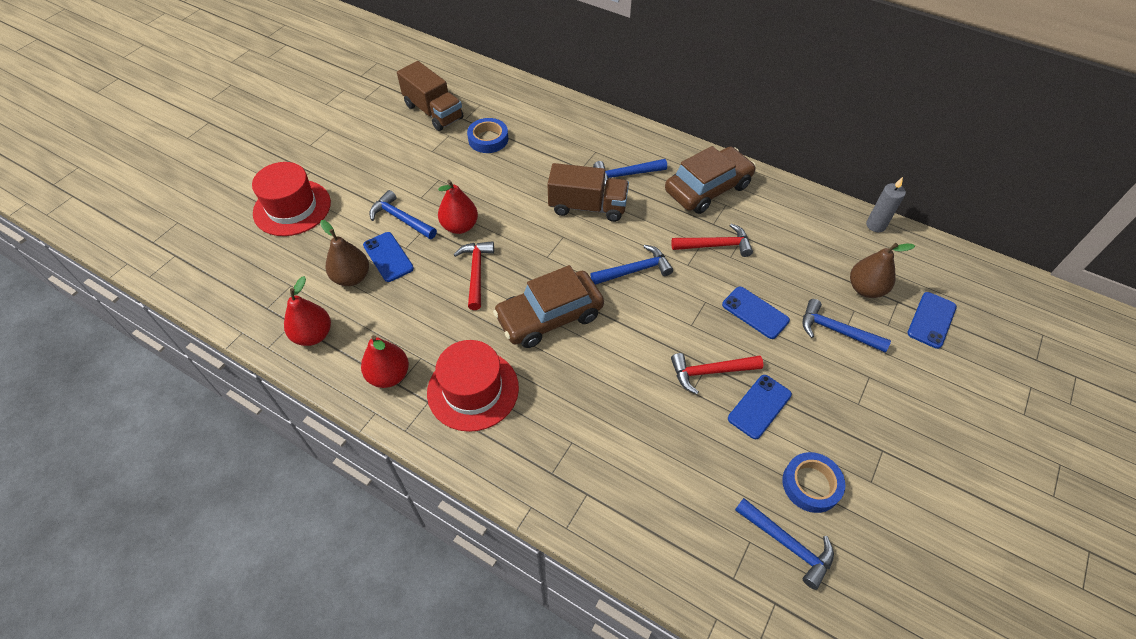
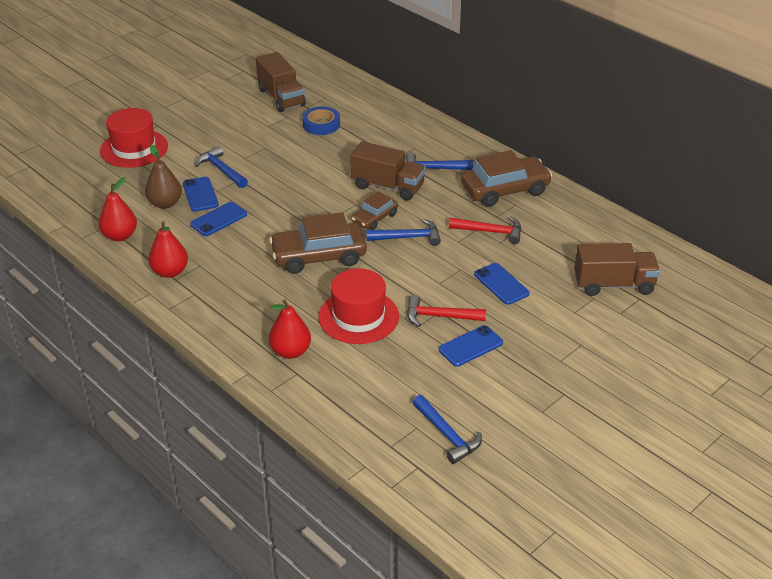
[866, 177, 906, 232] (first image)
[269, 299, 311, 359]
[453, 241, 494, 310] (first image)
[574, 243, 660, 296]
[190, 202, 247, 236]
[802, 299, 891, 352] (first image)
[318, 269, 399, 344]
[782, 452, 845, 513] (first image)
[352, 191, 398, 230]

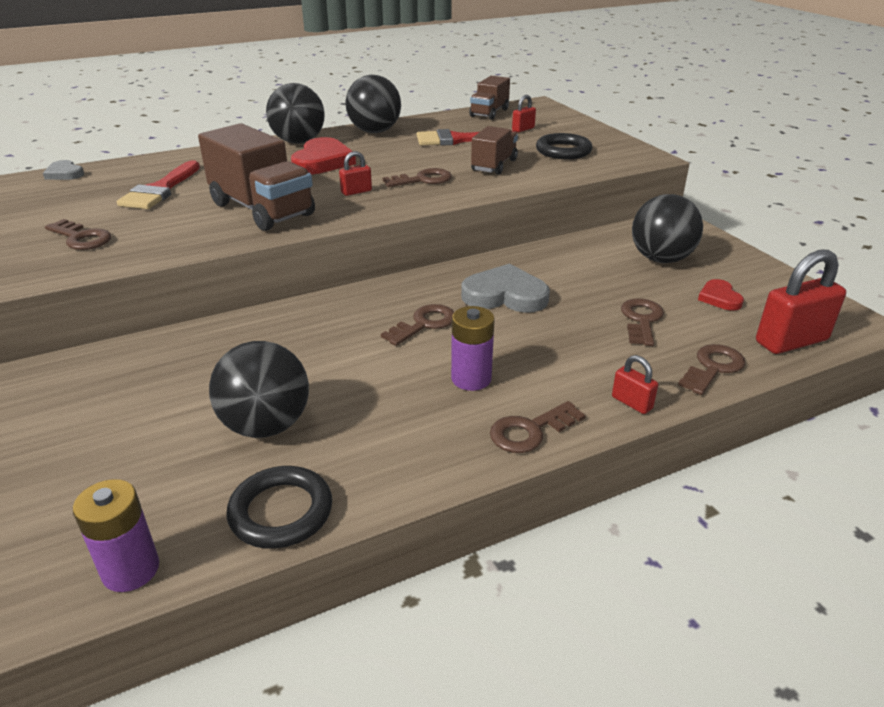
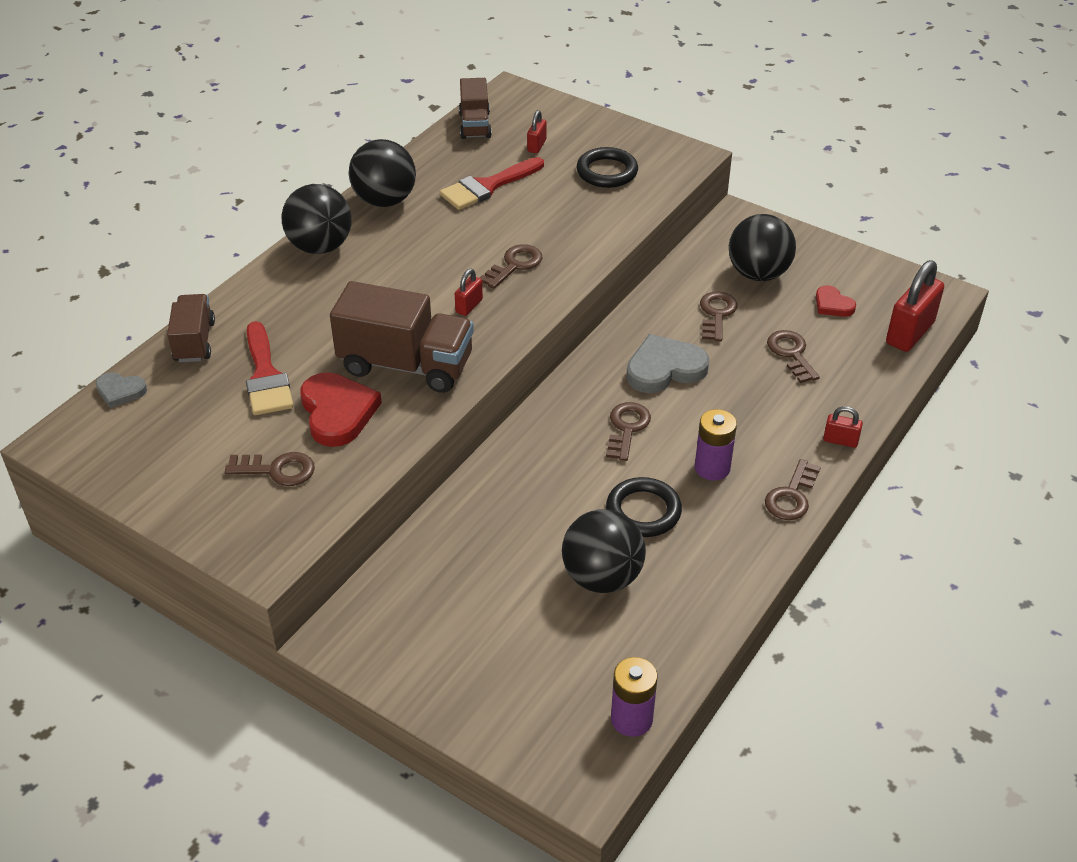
[167, 294, 215, 362]
[300, 372, 382, 447]
[700, 291, 737, 341]
[606, 477, 682, 537]

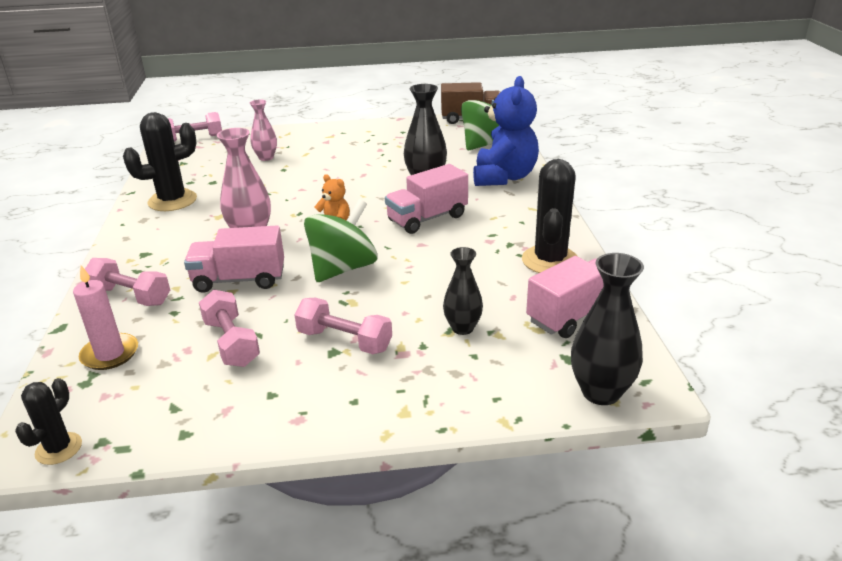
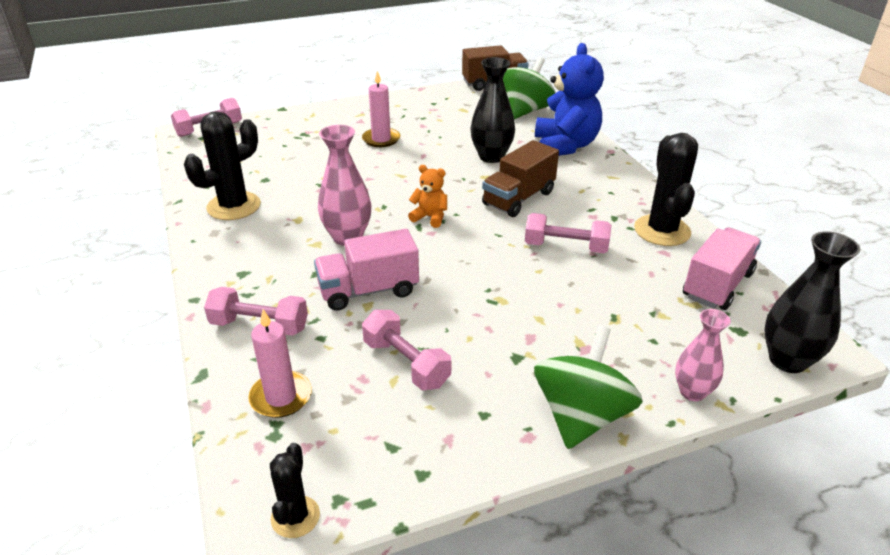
[675, 309, 731, 401]
[482, 140, 559, 217]
[534, 325, 643, 449]
[443, 247, 483, 335] (first image)
[525, 213, 612, 253]
[362, 71, 400, 147]

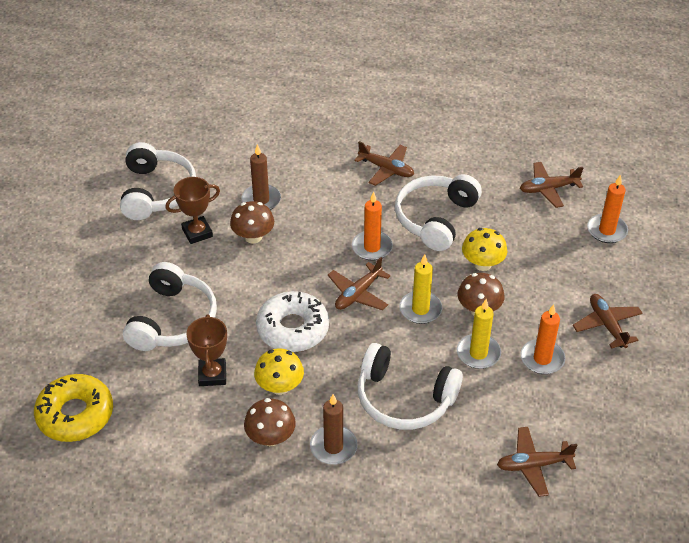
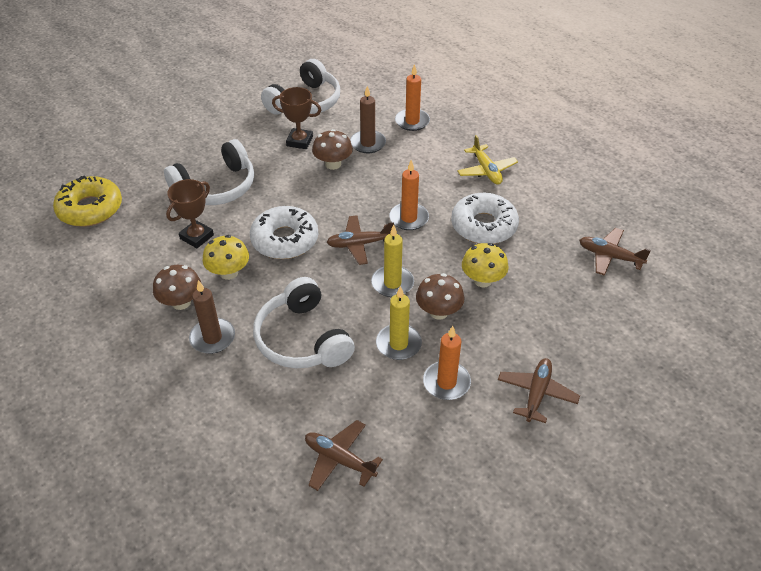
[457, 135, 518, 185]
[451, 193, 519, 244]
[395, 64, 430, 131]

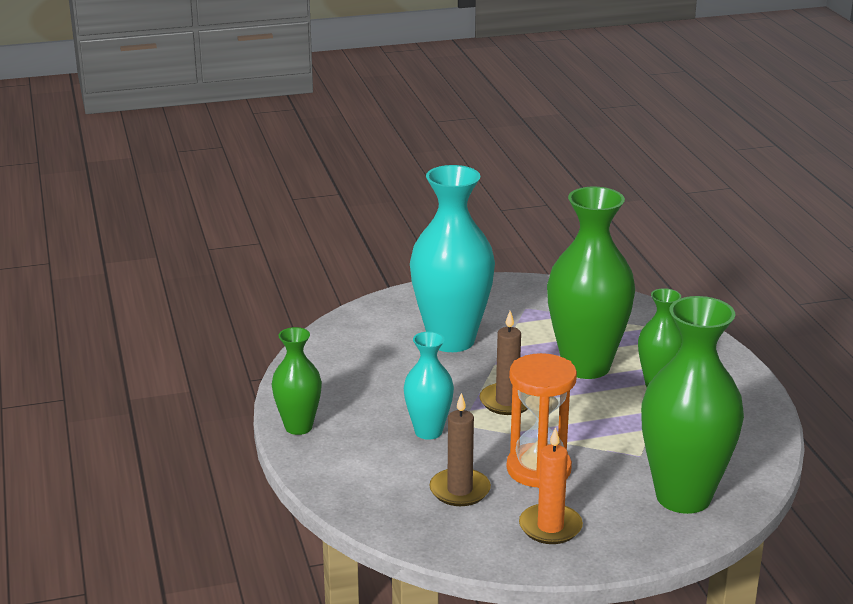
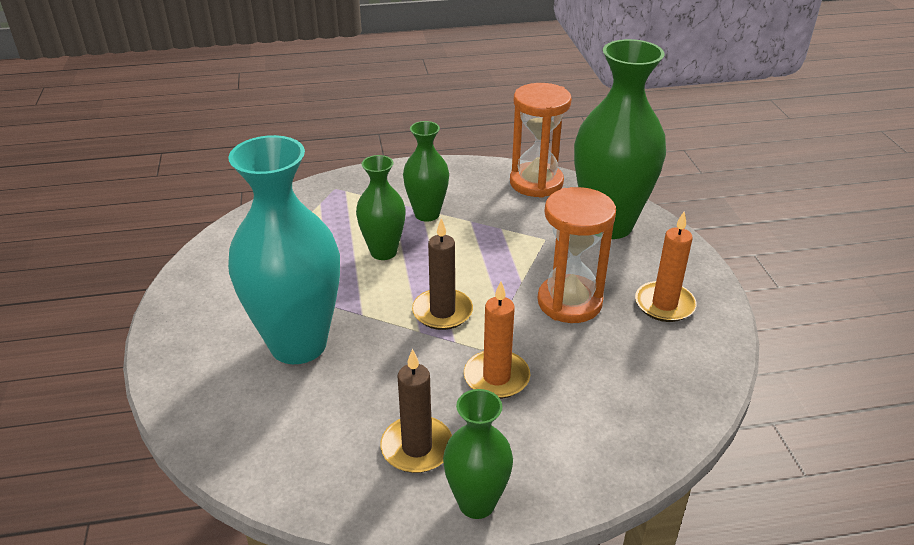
[356, 155, 406, 260]
[464, 281, 531, 399]
[380, 349, 452, 473]
[510, 83, 572, 198]

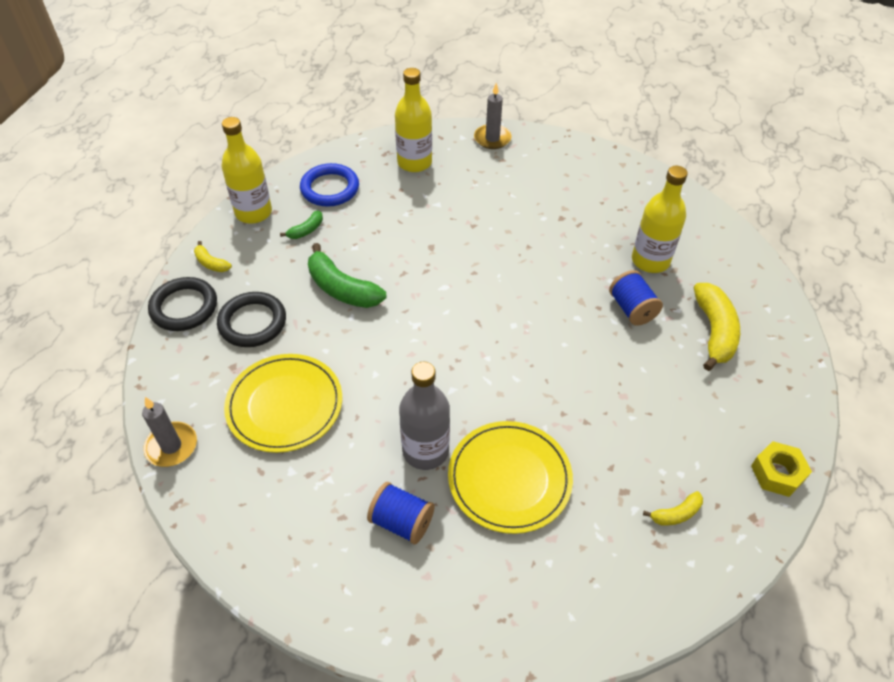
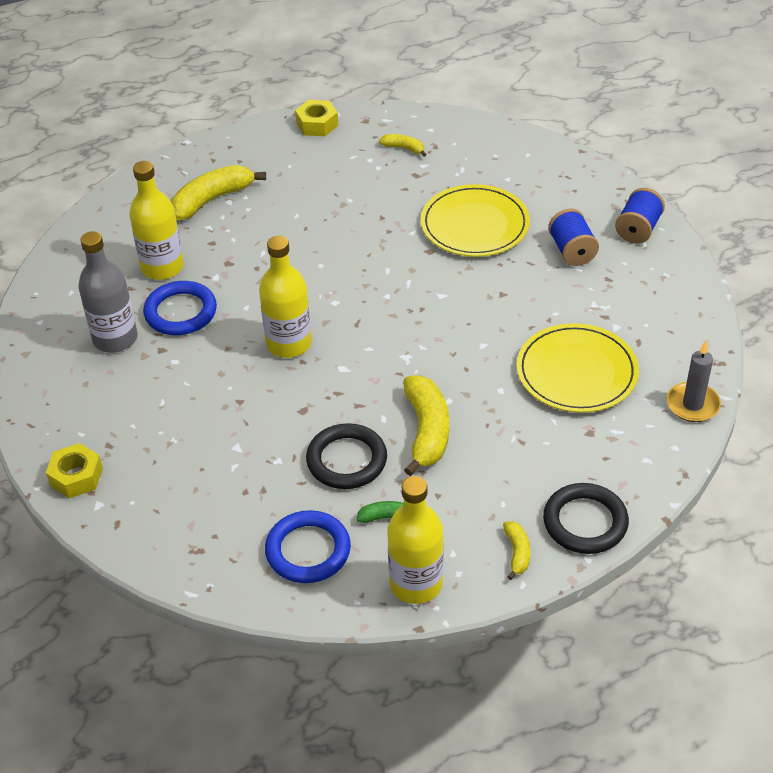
[259, 236, 312, 358]
[46, 443, 103, 498]
[403, 375, 449, 476]
[615, 188, 665, 244]
[306, 423, 387, 489]
[78, 231, 138, 353]
[143, 281, 217, 335]

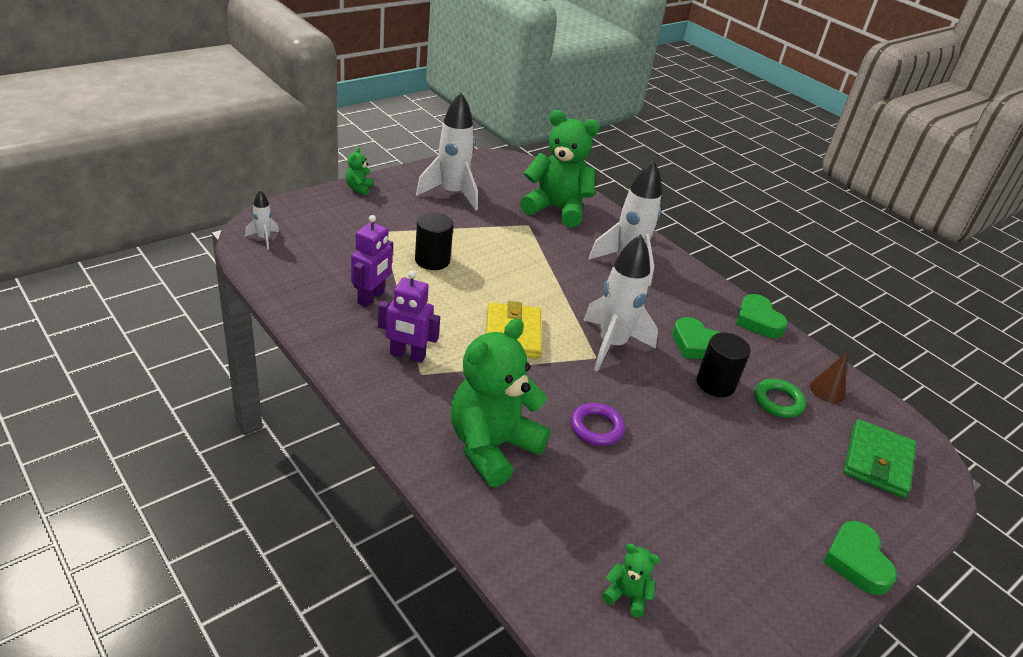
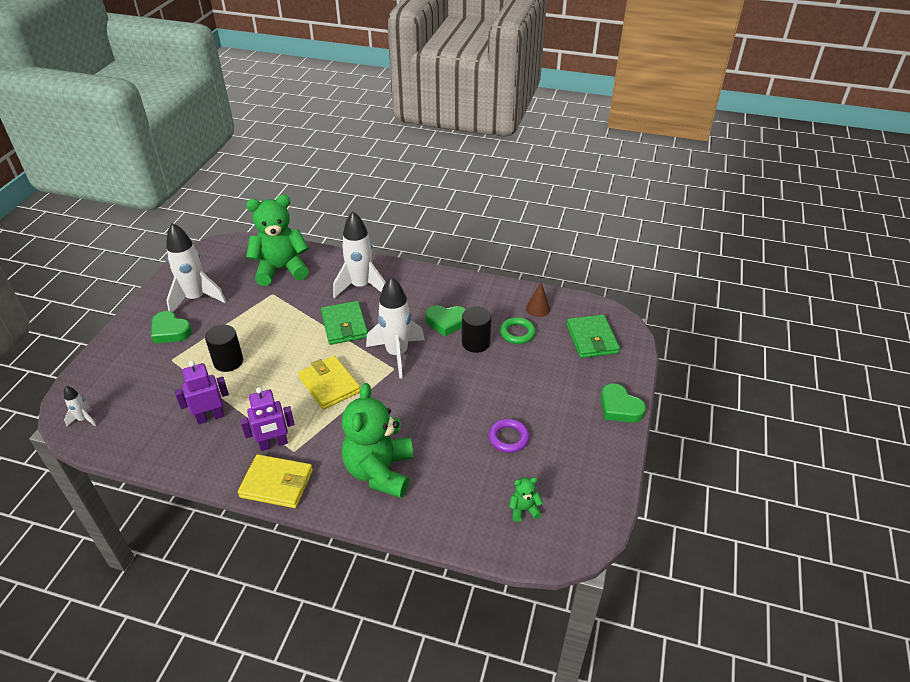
[346, 147, 374, 196] (first image)
[175, 361, 229, 424]
[151, 311, 192, 343]
[488, 419, 530, 453]
[321, 301, 368, 345]
[238, 454, 313, 508]

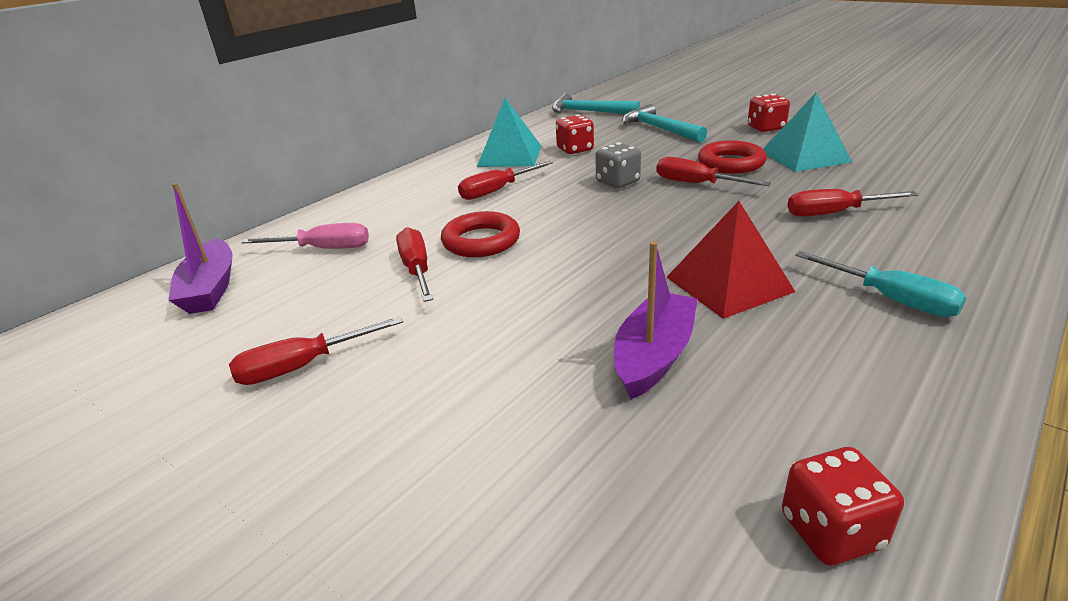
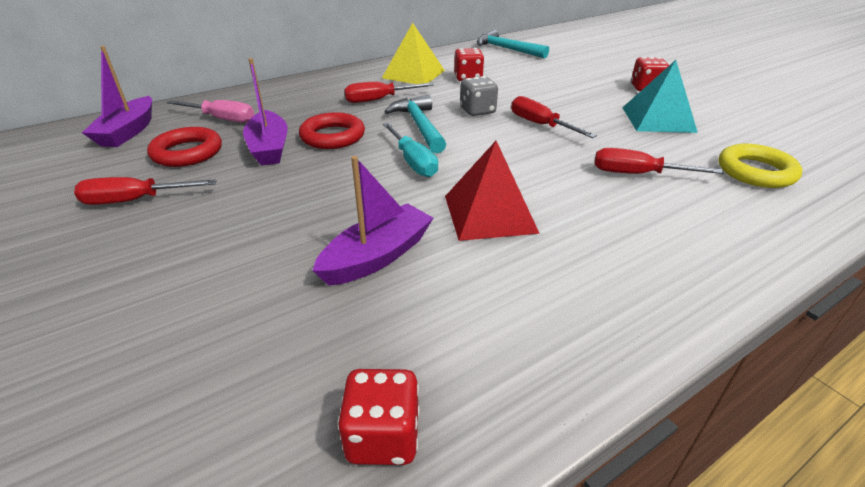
[382, 23, 445, 84]
[384, 95, 446, 153]
[147, 127, 222, 167]
[243, 58, 288, 166]
[383, 123, 438, 177]
[719, 144, 802, 188]

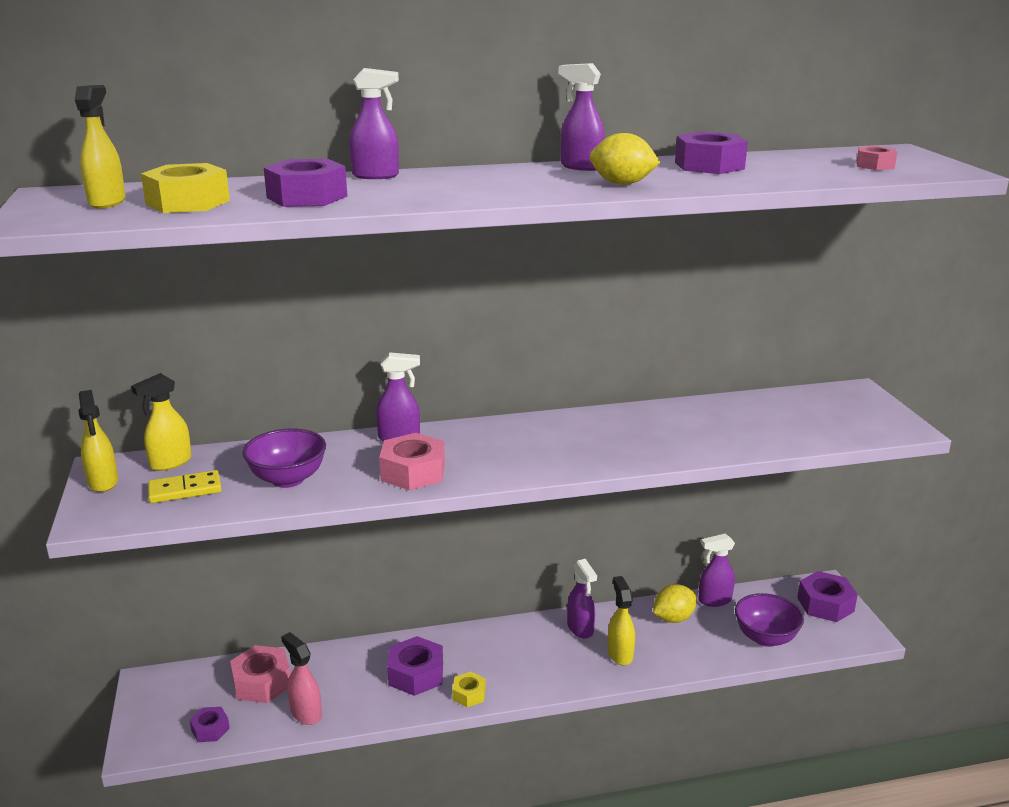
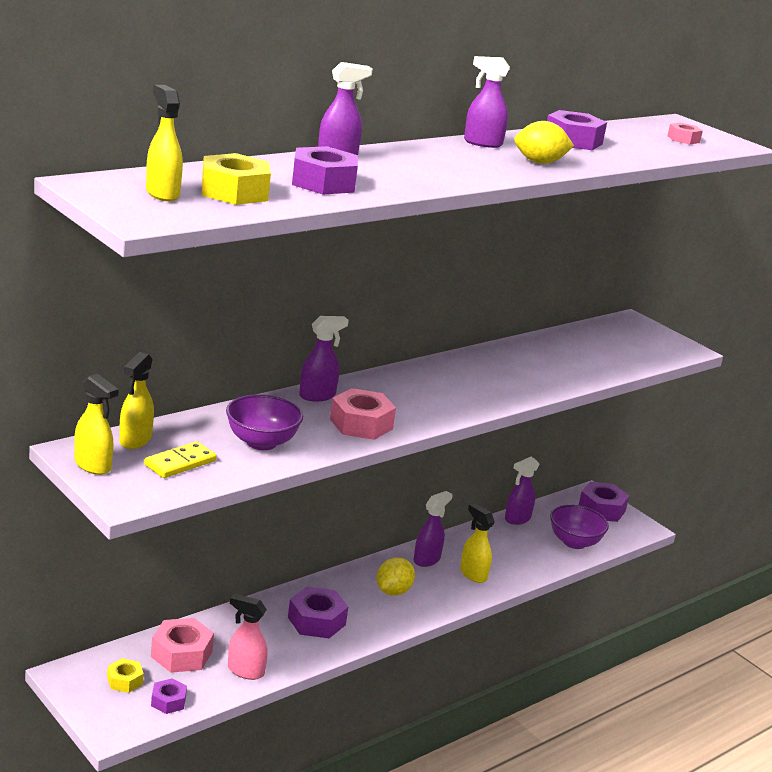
[414, 491, 452, 567]
[376, 557, 415, 596]
[107, 658, 144, 693]

